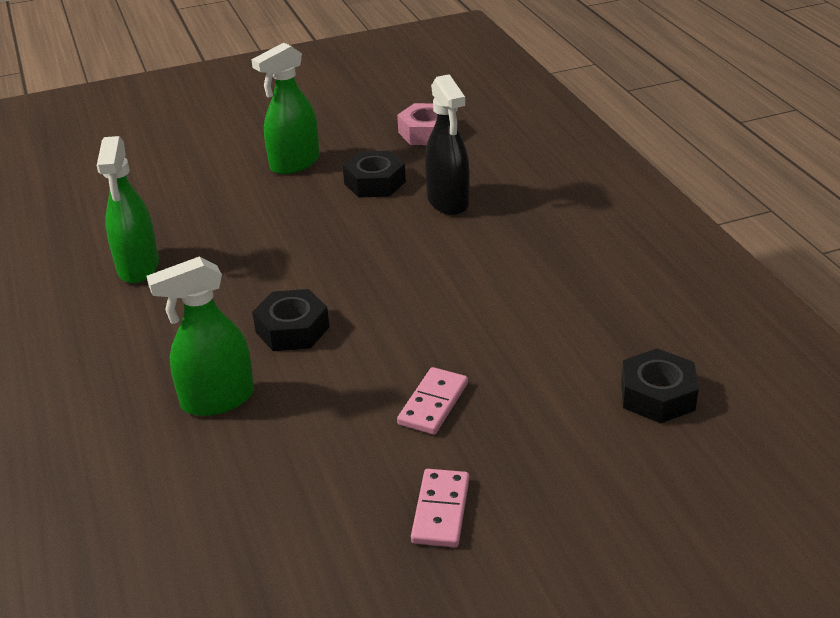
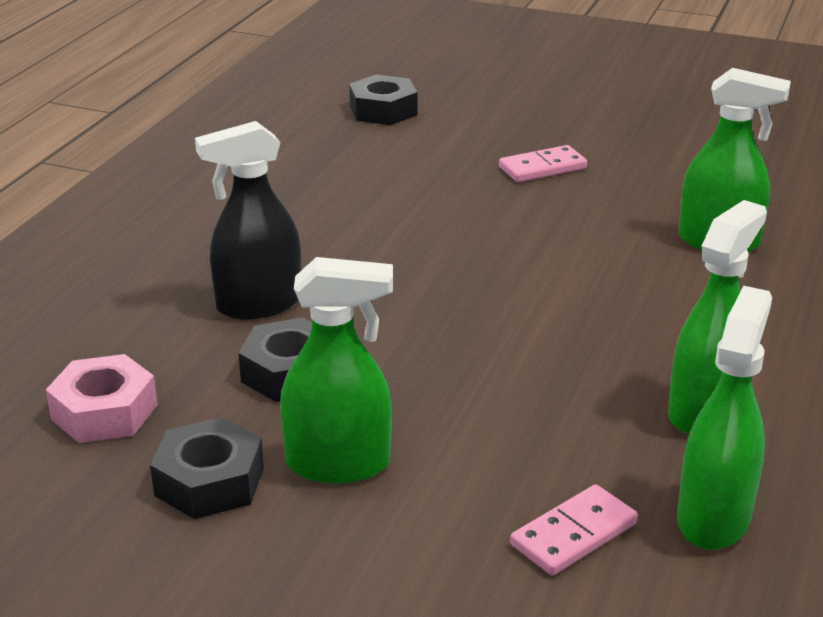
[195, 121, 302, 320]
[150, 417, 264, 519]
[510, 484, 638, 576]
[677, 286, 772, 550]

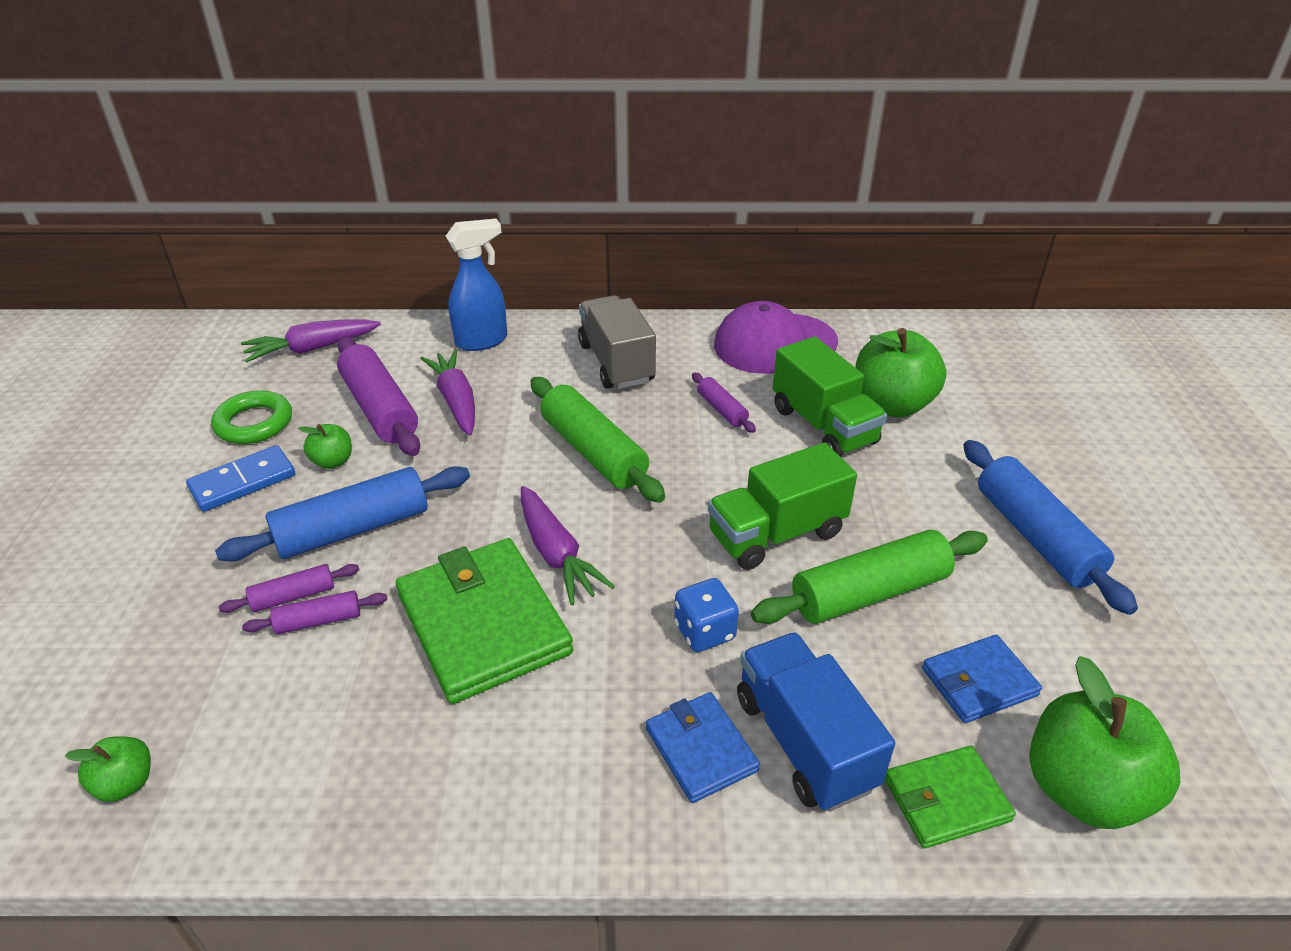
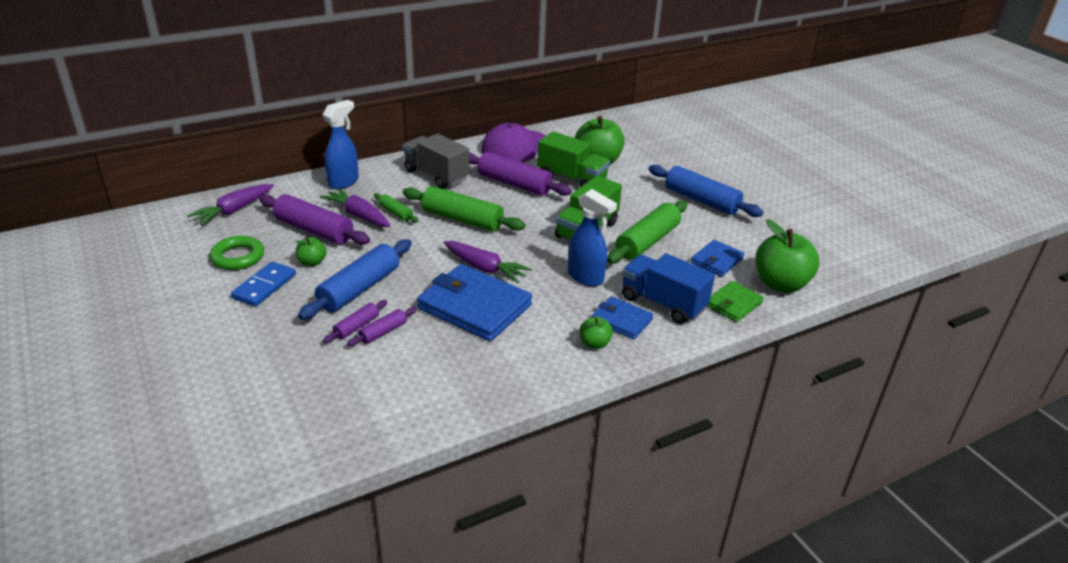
[469, 152, 572, 196]
[417, 264, 532, 341]
[568, 189, 617, 286]
[579, 316, 613, 349]
[374, 193, 419, 223]

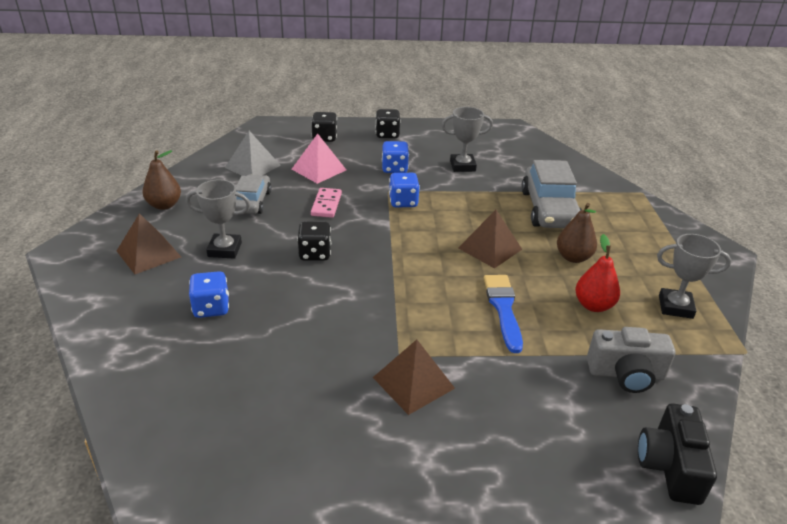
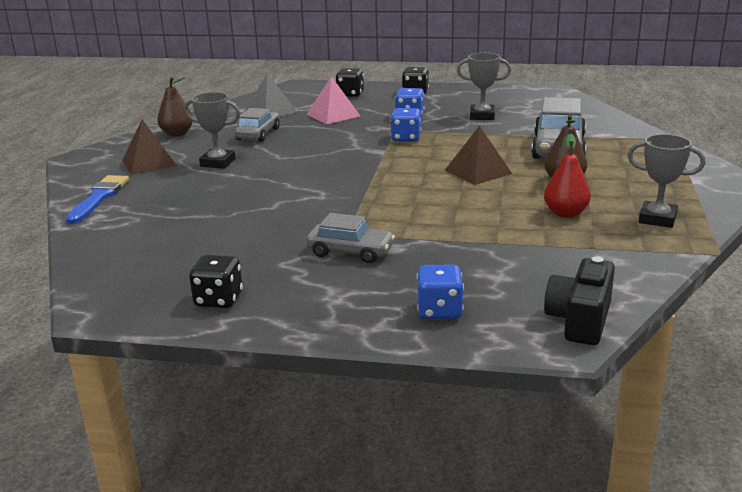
[311, 188, 342, 218] (first image)
[189, 255, 243, 308]
[417, 264, 464, 319]
[66, 175, 129, 224]
[587, 327, 675, 393] (first image)
[306, 213, 395, 263]

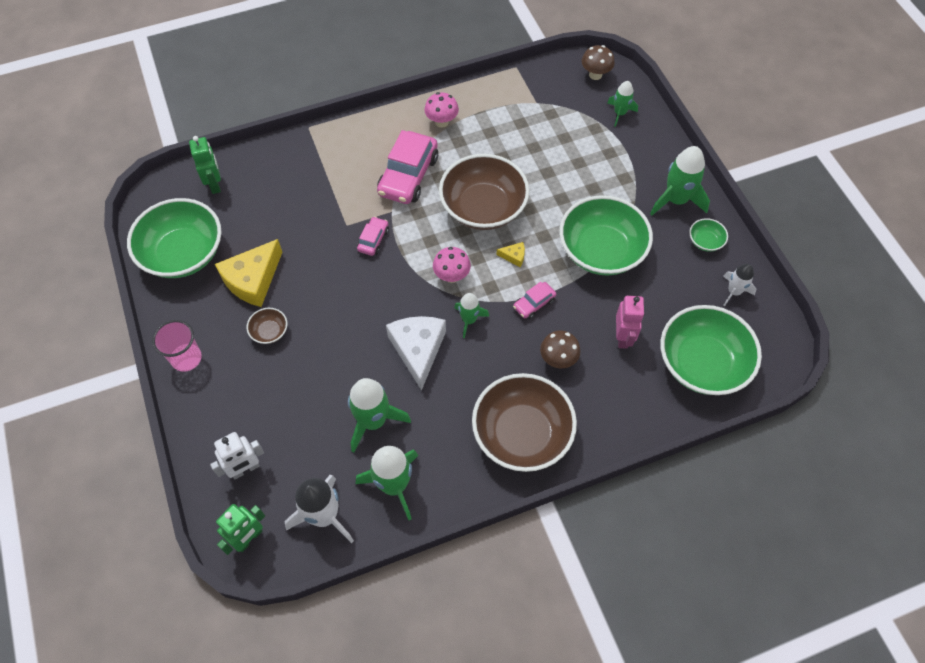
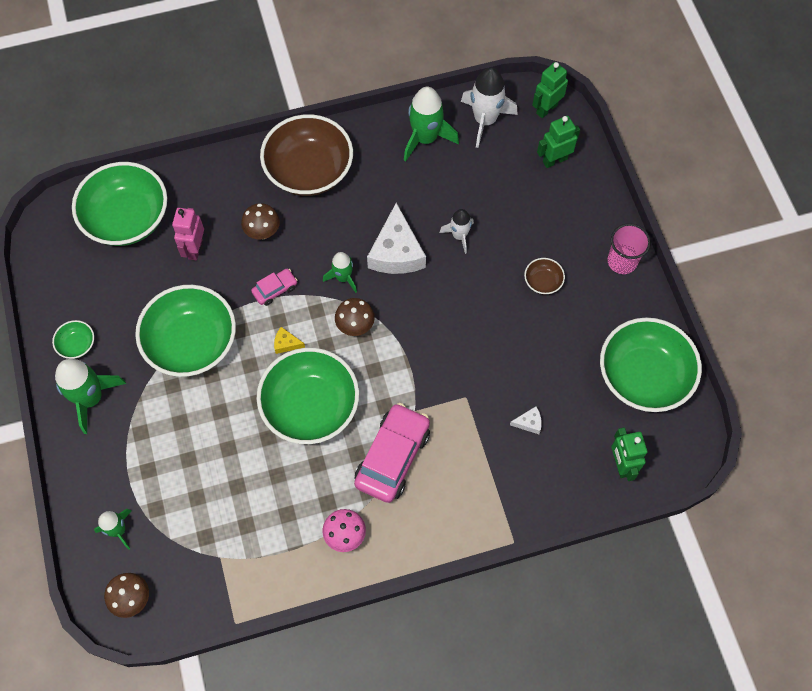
[257, 348, 359, 444]
[357, 216, 389, 256] (first image)
[215, 239, 282, 307] (first image)
[335, 298, 375, 336]
[439, 209, 474, 254]
[348, 378, 411, 452] (first image)
[537, 116, 580, 168]
[510, 406, 542, 434]

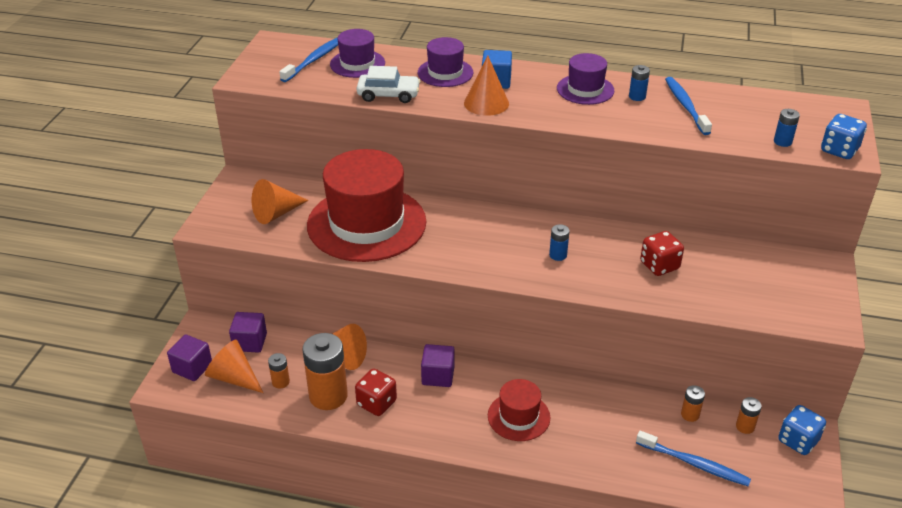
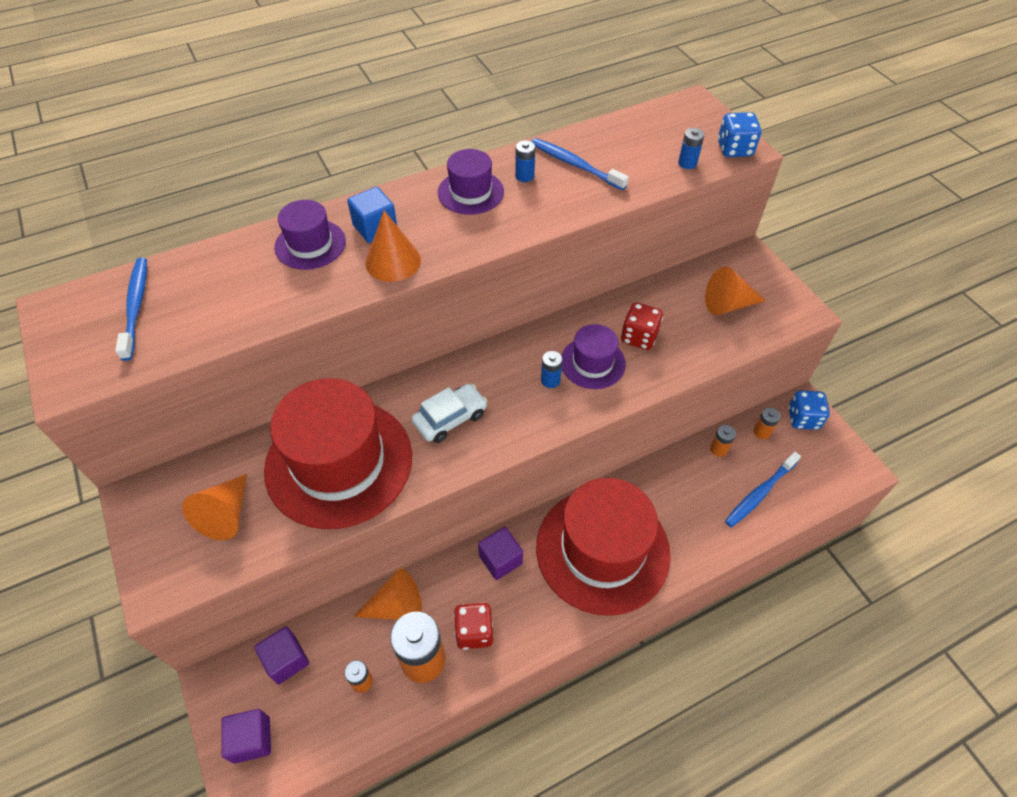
[561, 324, 626, 389]
[412, 383, 487, 443]
[705, 267, 766, 315]
[536, 478, 671, 616]
[725, 452, 801, 527]

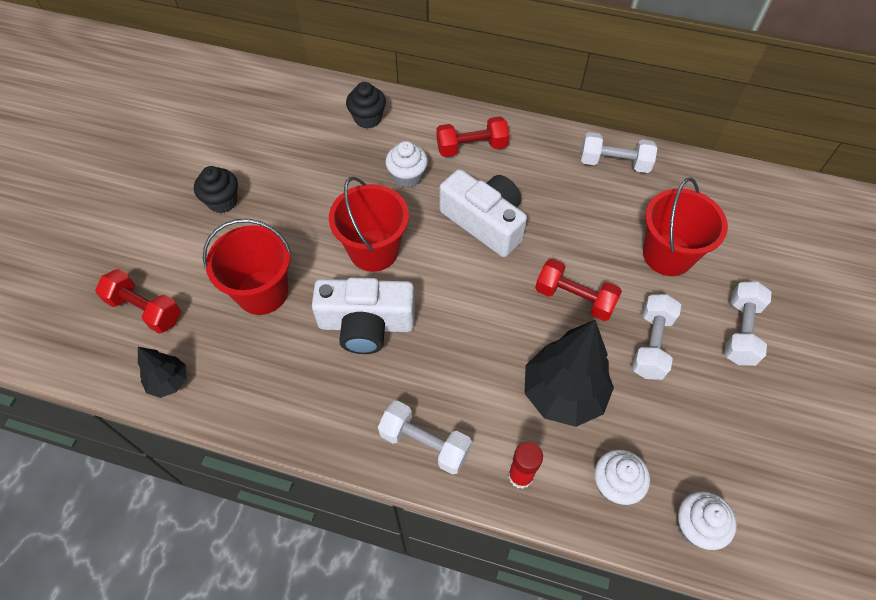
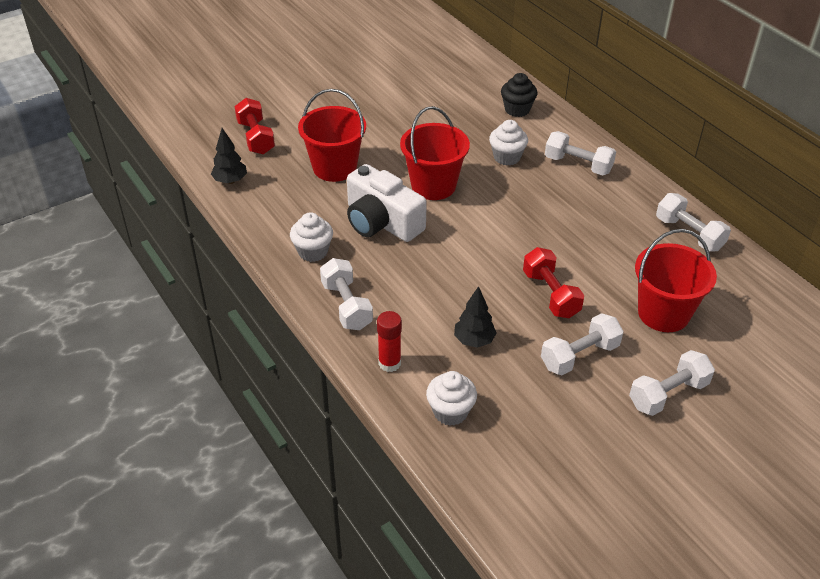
[545, 131, 616, 176]
[194, 166, 238, 213] (first image)
[439, 169, 527, 257] (first image)
[454, 286, 497, 348]
[290, 212, 333, 262]

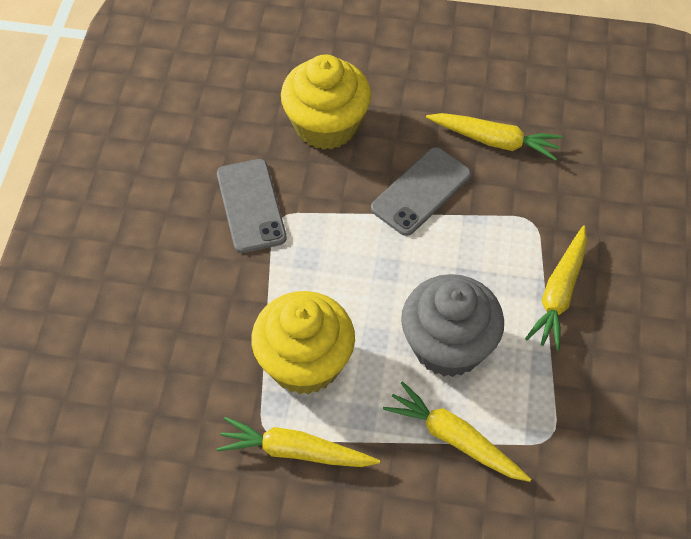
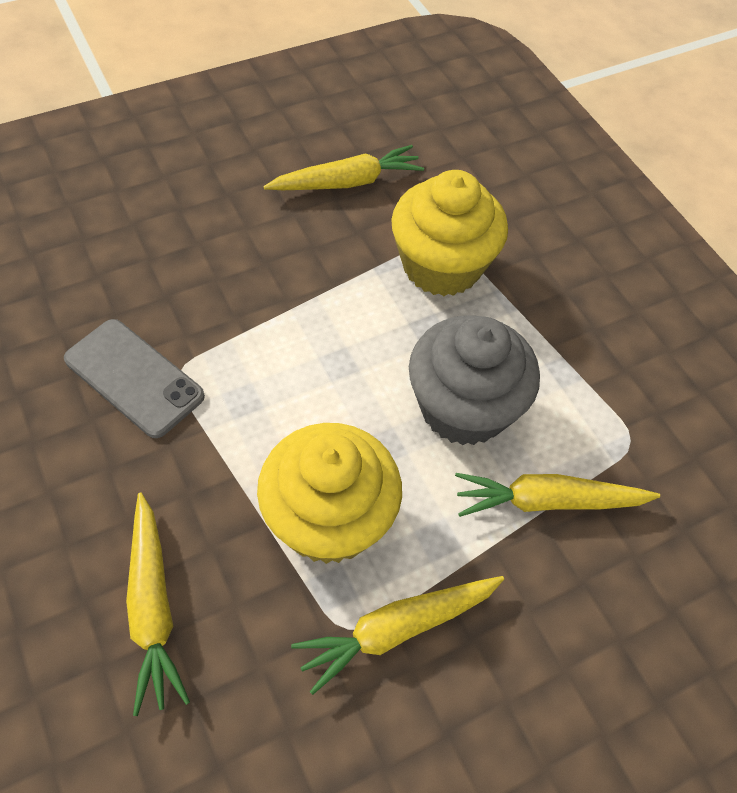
[391, 170, 508, 296]
[371, 147, 471, 236] (first image)
[126, 493, 190, 716]

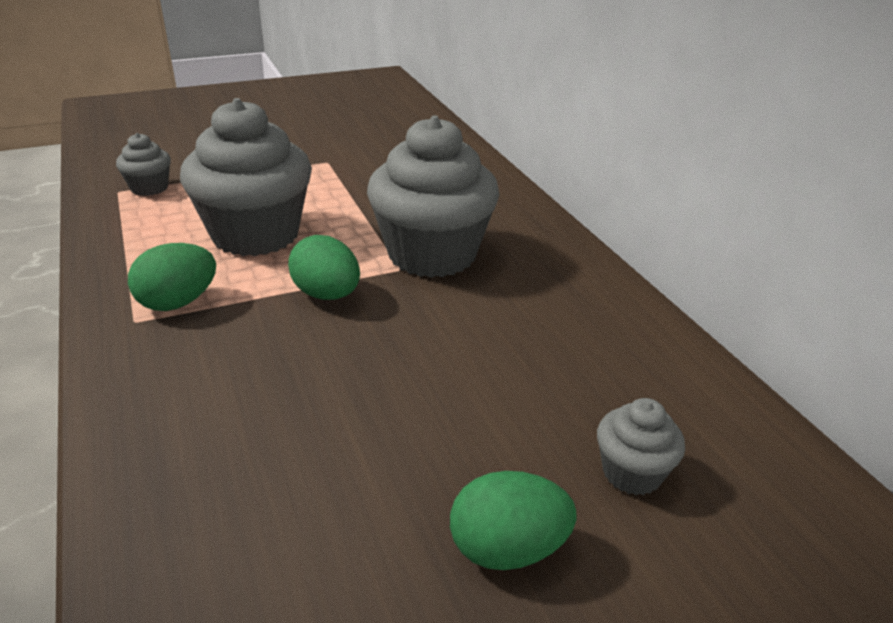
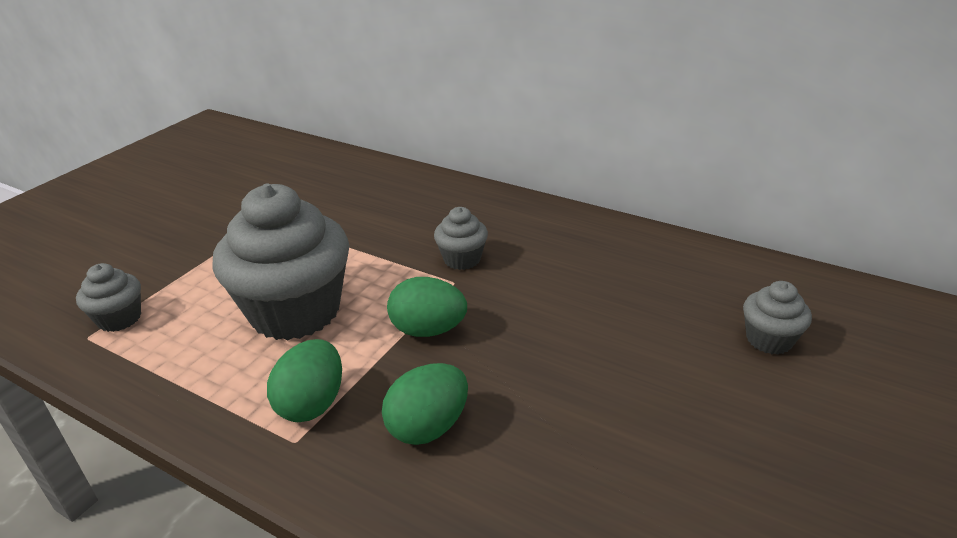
[434, 207, 488, 270]
[382, 363, 468, 445]

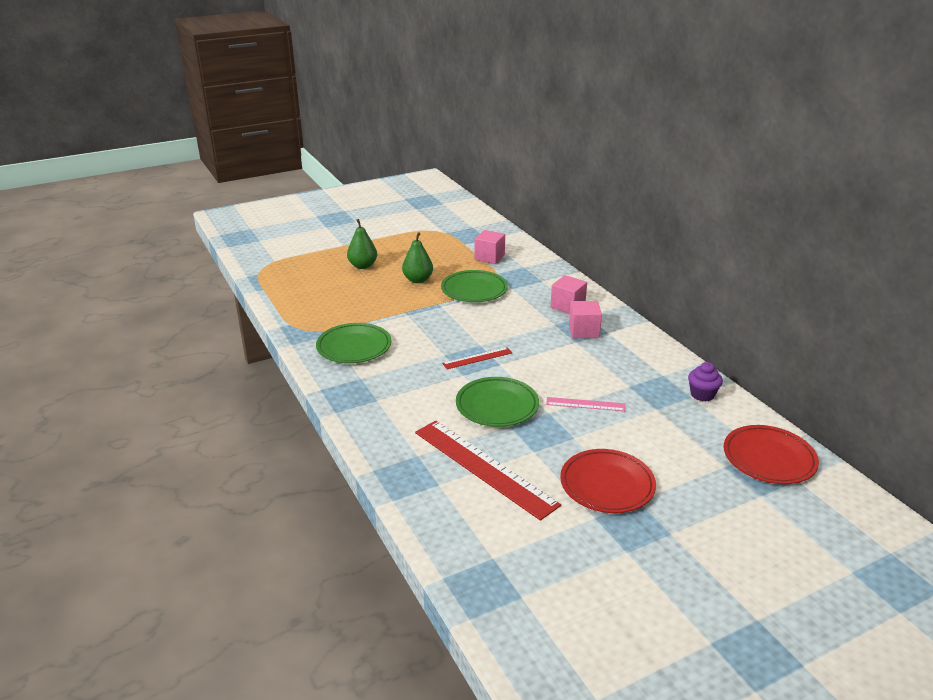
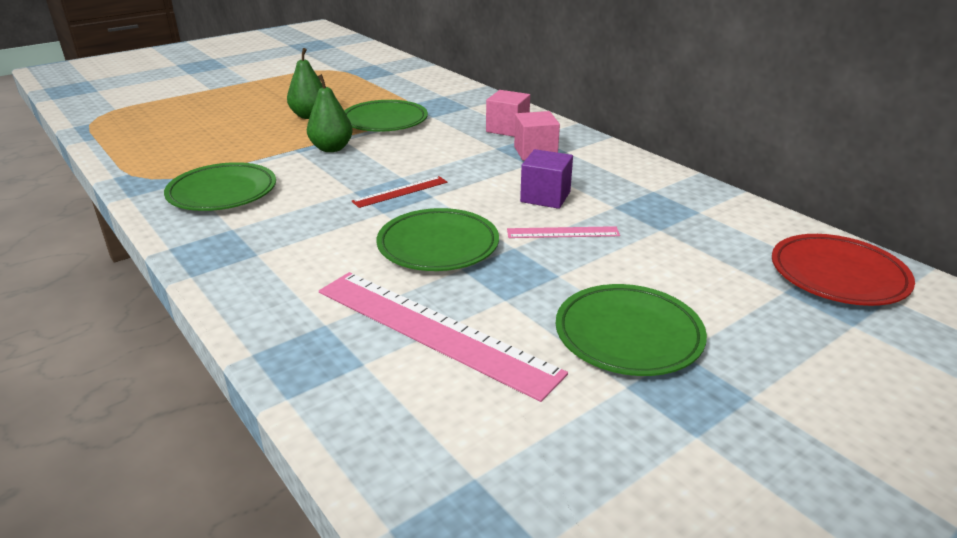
[307, 74, 353, 152]
[474, 230, 505, 264] (first image)
[688, 362, 723, 402] (first image)
[319, 272, 568, 402]
[556, 284, 707, 376]
[520, 149, 573, 209]

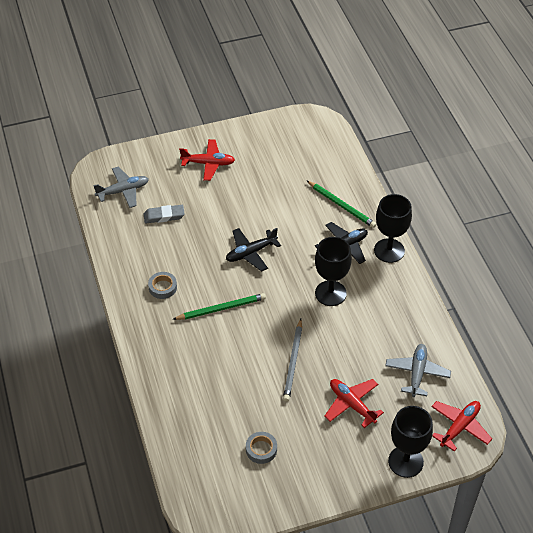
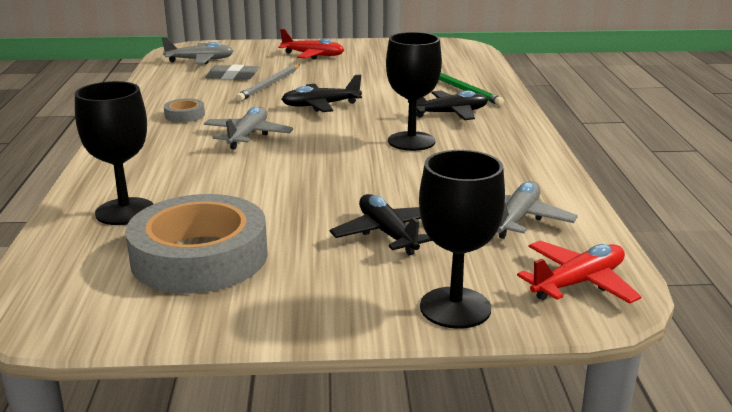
[75, 81, 153, 225]
[204, 107, 293, 150]
[236, 64, 299, 102]
[330, 194, 432, 255]
[125, 194, 268, 294]

